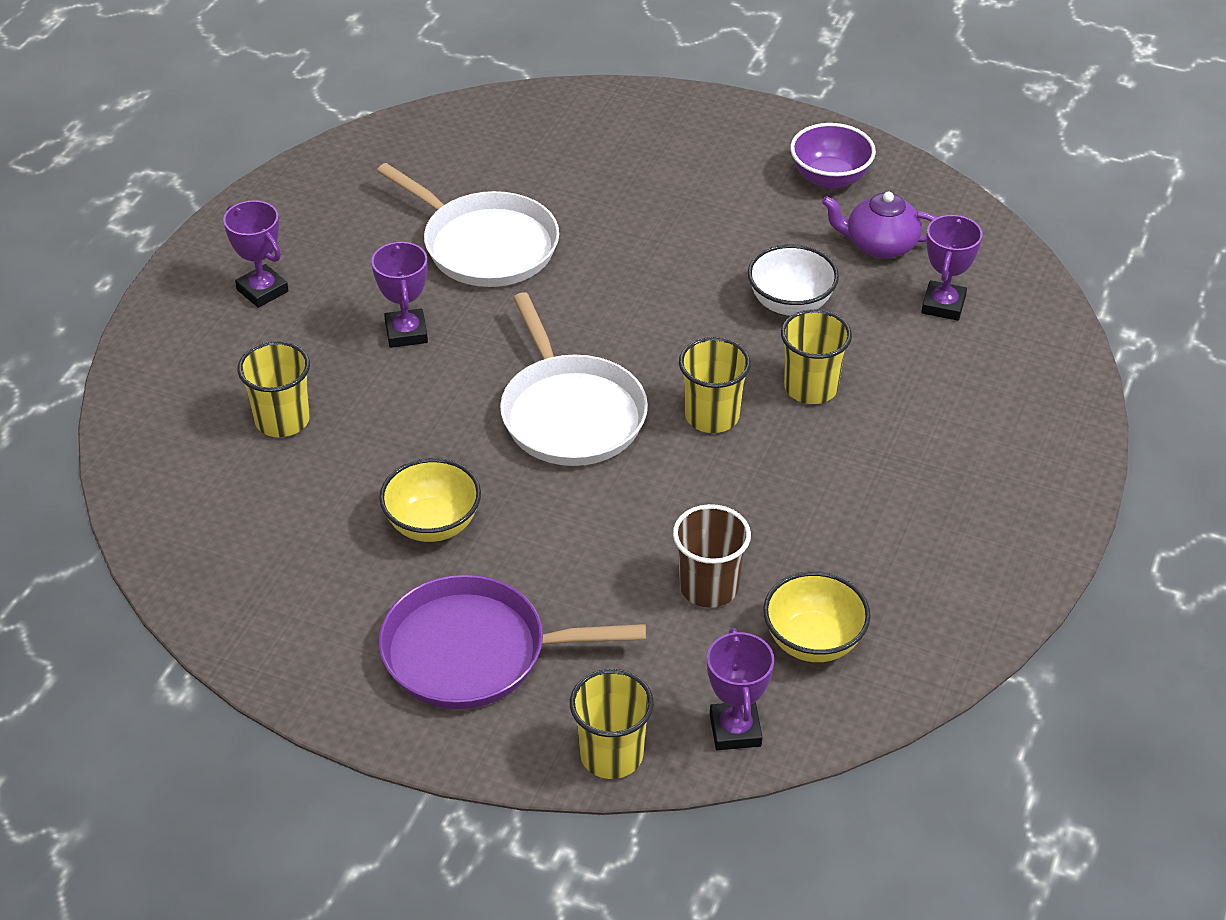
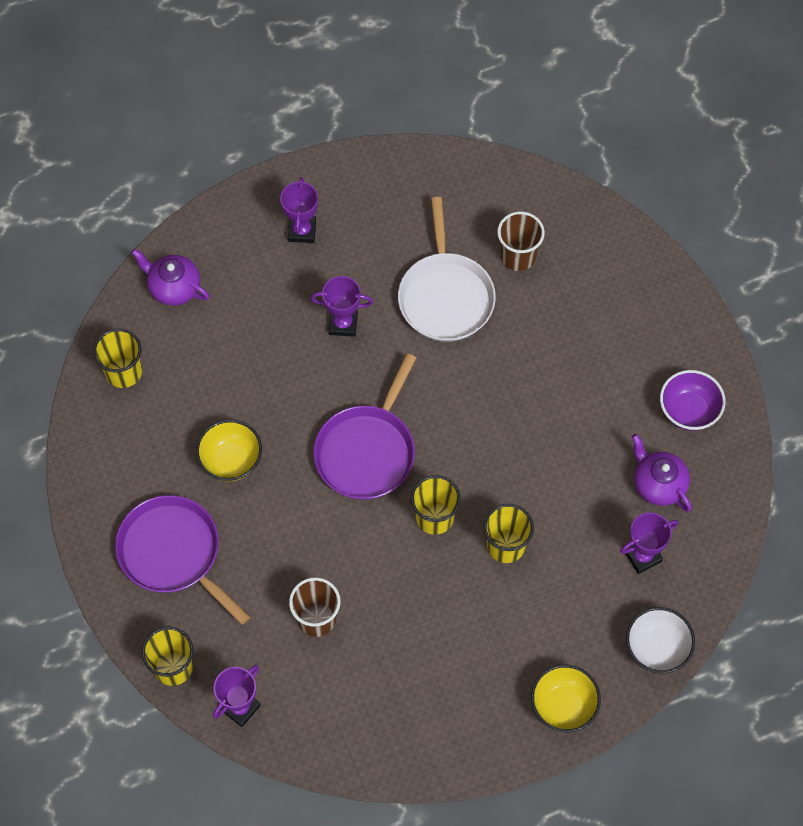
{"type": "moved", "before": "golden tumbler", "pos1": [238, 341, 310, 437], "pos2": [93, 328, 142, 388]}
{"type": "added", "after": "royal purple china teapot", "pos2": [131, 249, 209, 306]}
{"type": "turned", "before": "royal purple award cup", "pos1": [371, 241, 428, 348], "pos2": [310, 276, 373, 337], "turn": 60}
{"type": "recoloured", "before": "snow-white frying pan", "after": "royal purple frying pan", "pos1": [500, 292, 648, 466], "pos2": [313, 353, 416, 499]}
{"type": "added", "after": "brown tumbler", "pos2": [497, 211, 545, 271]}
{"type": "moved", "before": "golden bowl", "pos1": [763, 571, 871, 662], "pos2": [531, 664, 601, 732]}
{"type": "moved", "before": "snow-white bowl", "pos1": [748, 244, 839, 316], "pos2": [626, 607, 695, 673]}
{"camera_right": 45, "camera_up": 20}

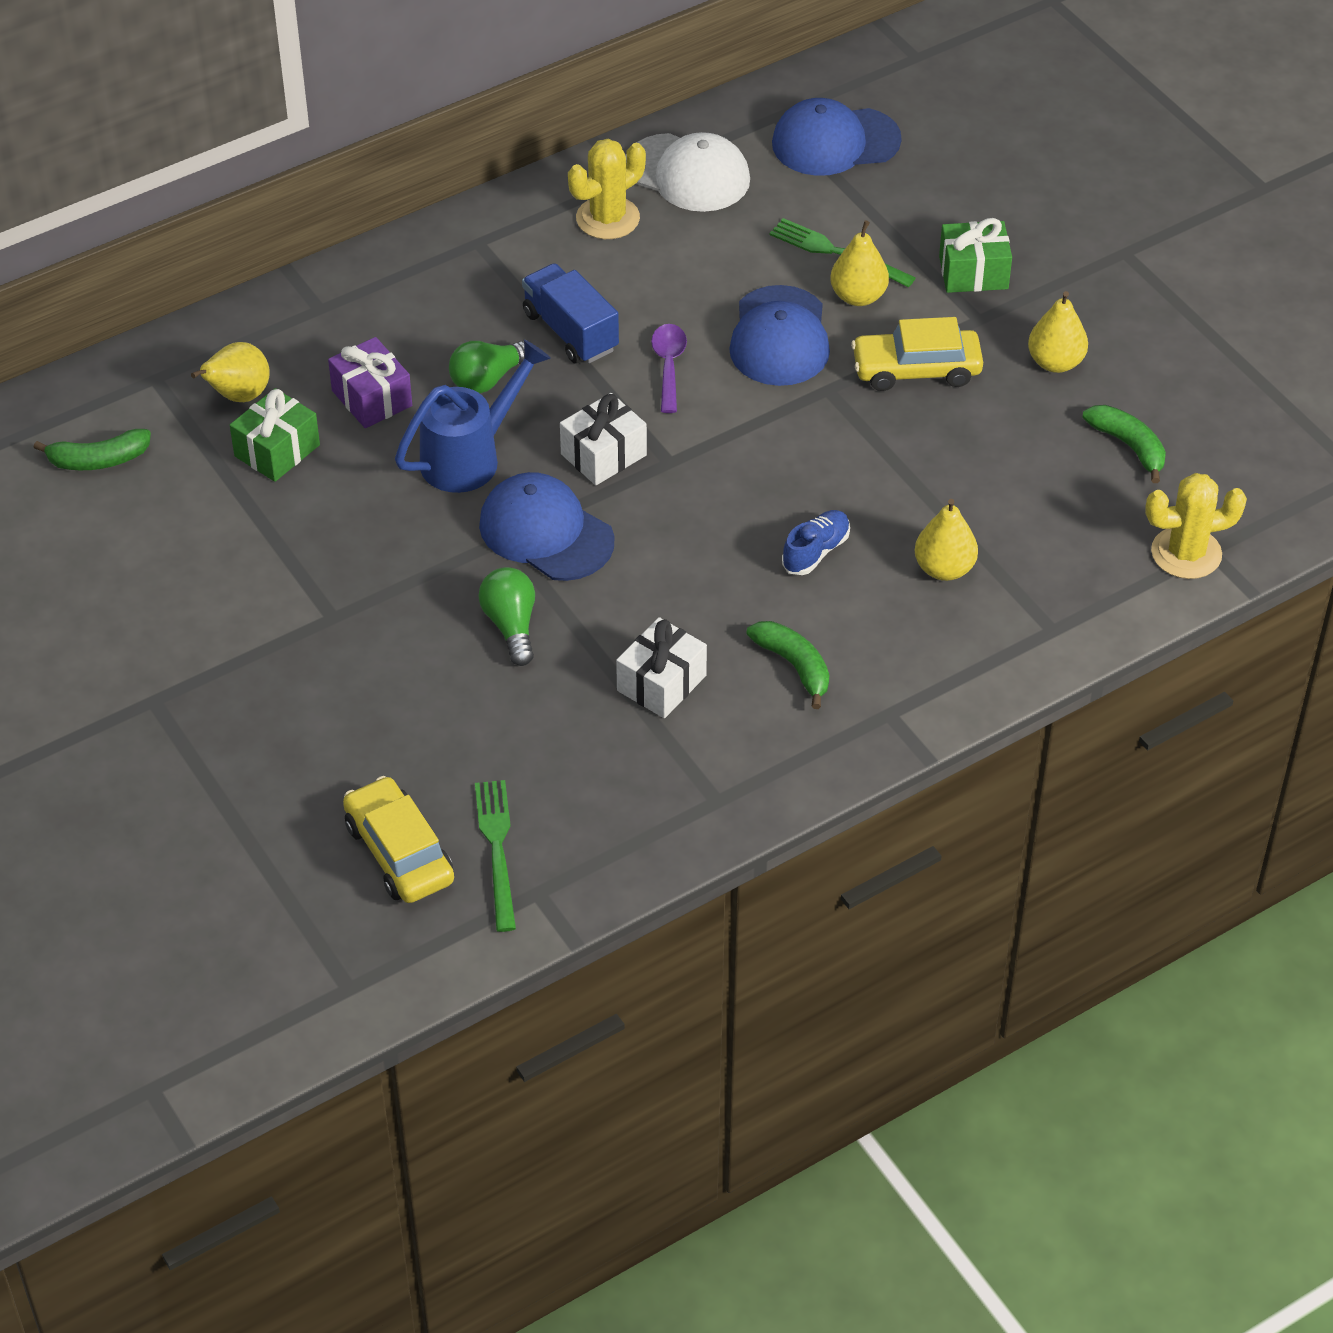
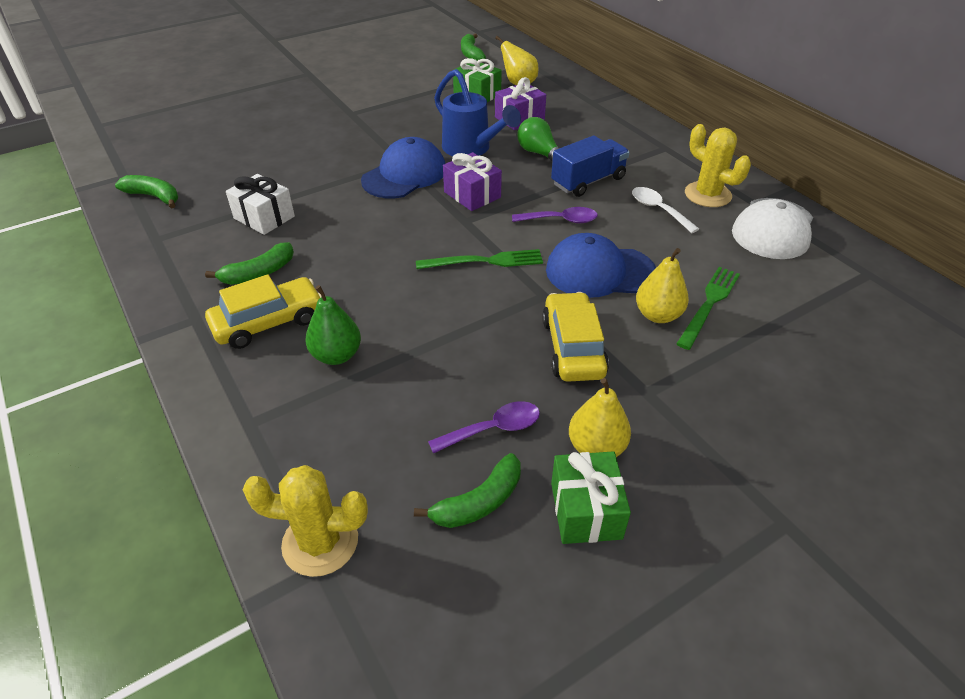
{"type": "added", "after": "leaf-green banana fruit", "pos2": [115, 175, 178, 209]}
{"type": "moved", "before": "golden automobile", "pos1": [343, 776, 454, 903], "pos2": [205, 274, 321, 349]}
{"type": "turned", "before": "golden saguaro cactus", "pos1": [1145, 473, 1247, 579], "pos2": [243, 465, 368, 577], "turn": -75}
{"type": "recoloured", "before": "golden pear", "after": "leaf-green pear", "pos1": [914, 499, 978, 581], "pos2": [305, 285, 361, 365]}
{"type": "moved", "before": "leaf-green table fork", "pos1": [475, 780, 516, 932], "pos2": [416, 249, 543, 269]}
{"type": "added", "after": "royal purple teaspoon", "pos2": [428, 401, 540, 454]}
{"type": "recoloured", "before": "snow-white wrapped gift", "after": "royal purple wrapped gift", "pos1": [560, 393, 647, 485], "pos2": [443, 152, 502, 211]}
{"type": "moved", "before": "leaf-green wrapped gift", "pos1": [939, 218, 1012, 293], "pos2": [551, 451, 631, 544]}
{"type": "added", "after": "snow-white teaspoon", "pos2": [632, 187, 699, 233]}
{"type": "removed", "before": "leaf-green lightbulb", "pos1": [478, 567, 535, 666]}
{"type": "removed", "before": "royal blue peaked cap", "pos1": [772, 98, 902, 176]}
{"type": "removed", "before": "royal blue shoe", "pos1": [782, 510, 850, 575]}
{"camera_right": 90, "camera_up": -5}

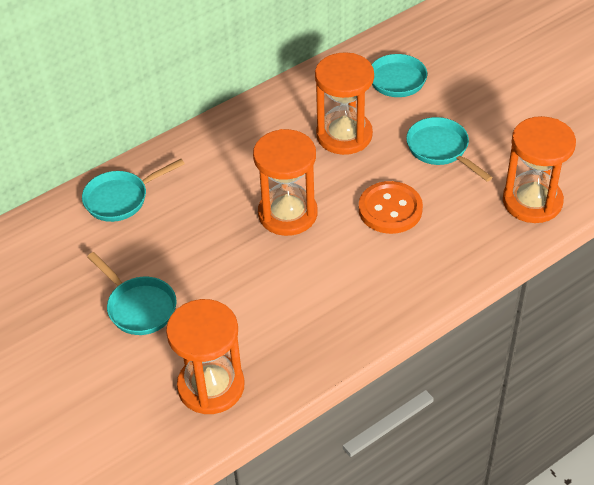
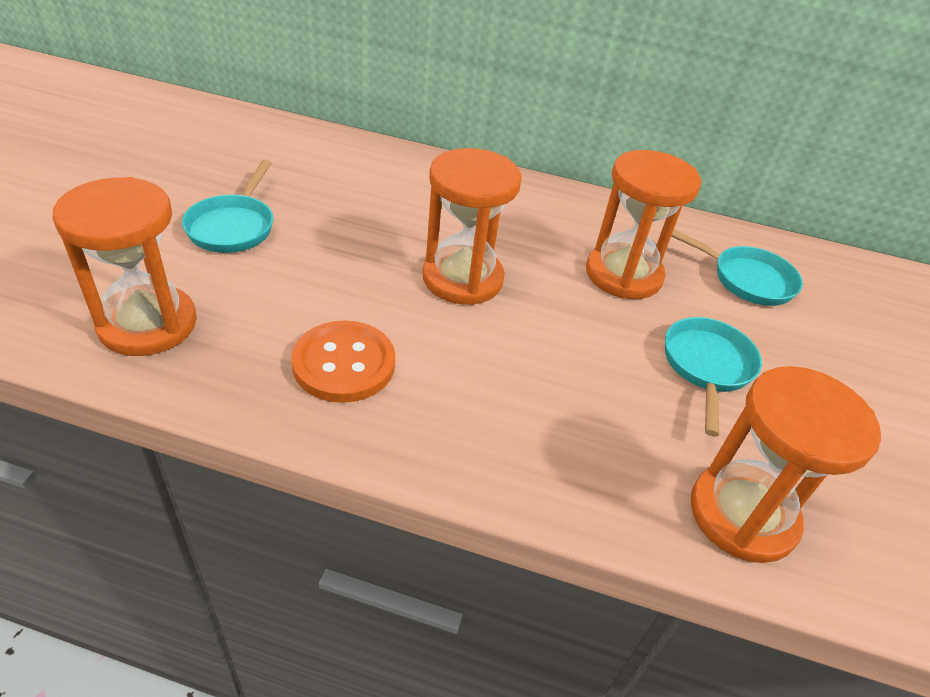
{"type": "moved", "before": "orange button", "pos1": [359, 181, 423, 234], "pos2": [291, 320, 395, 403]}
{"type": "removed", "before": "teal frying pan", "pos1": [82, 159, 185, 222]}
{"camera_right": 45, "camera_up": -5}

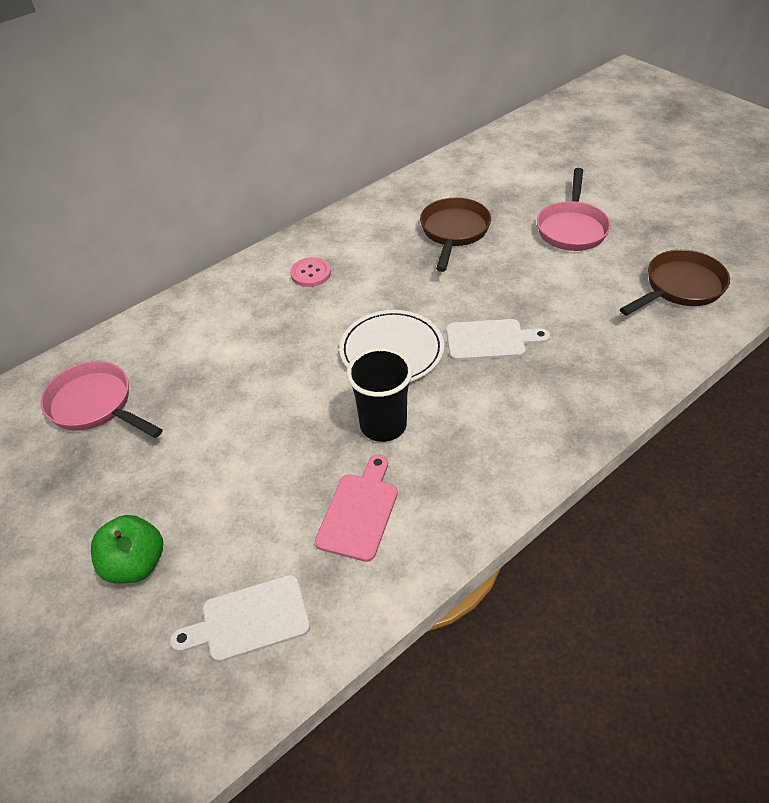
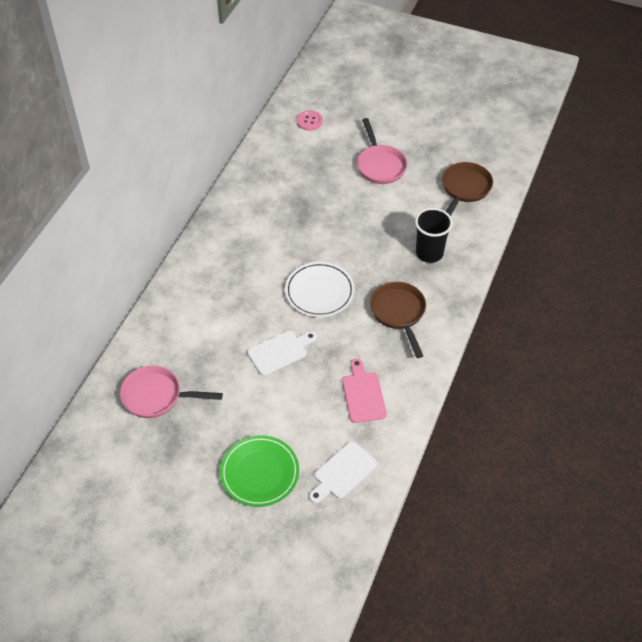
{"type": "replaced", "before": "leaf-green apple", "after": "leaf-green plate", "pos1": [91, 515, 163, 584], "pos2": [220, 435, 299, 507]}
{"type": "moved", "before": "snow-white chopping board", "pos1": [446, 319, 550, 361], "pos2": [247, 330, 317, 376]}
{"type": "moved", "before": "pink button", "pos1": [290, 257, 331, 287], "pos2": [297, 110, 323, 131]}
{"type": "moved", "before": "brown frying pan", "pos1": [420, 198, 491, 272], "pos2": [370, 282, 426, 358]}
{"type": "moved", "before": "ebony tumbler", "pos1": [346, 347, 413, 442], "pos2": [415, 208, 453, 263]}
{"camera_right": -30, "camera_up": 5}

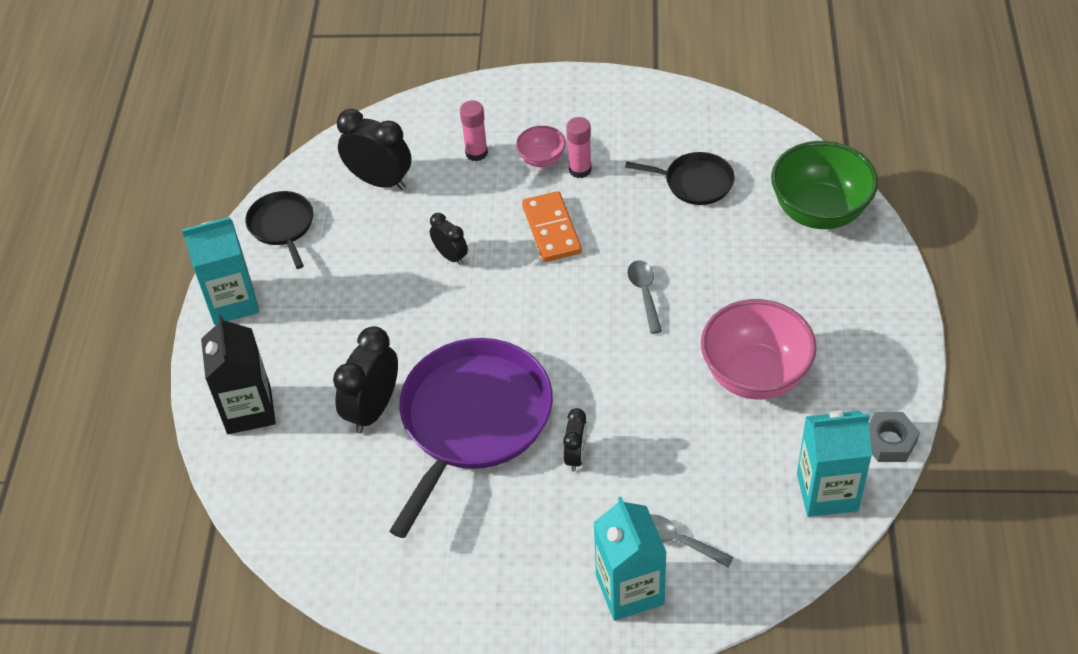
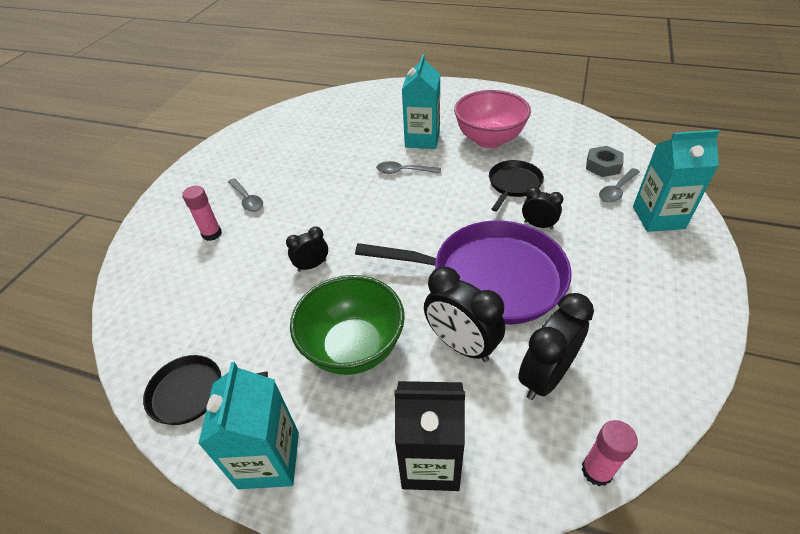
{"type": "replaced", "before": "pink bowl", "after": "ash-grey teaspoon", "pos1": [516, 126, 566, 167], "pos2": [228, 178, 263, 212]}
{"type": "moved", "before": "leaf-green bowl", "pos1": [771, 141, 878, 229], "pos2": [290, 275, 405, 375]}
{"type": "turned", "before": "royal purple frying pan", "pos1": [390, 338, 553, 538], "pos2": [355, 220, 572, 325], "turn": 150}
{"type": "moved", "before": "teal carton", "pos1": [797, 411, 872, 517], "pos2": [402, 54, 440, 149]}
{"type": "moved", "before": "ebony frying pan", "pos1": [625, 152, 735, 205], "pos2": [489, 160, 544, 211]}
{"type": "moved", "before": "ebony clock", "pos1": [337, 109, 412, 190], "pos2": [518, 293, 594, 400]}
{"type": "moved", "before": "pink stick of glue", "pos1": [566, 117, 591, 178], "pos2": [582, 420, 638, 486]}
{"type": "moved", "before": "ash-grey nut", "pos1": [869, 412, 920, 462], "pos2": [586, 146, 624, 177]}
{"type": "removed", "before": "orange domino tile", "pos1": [522, 191, 582, 262]}
{"camera_right": -75, "camera_up": -5}

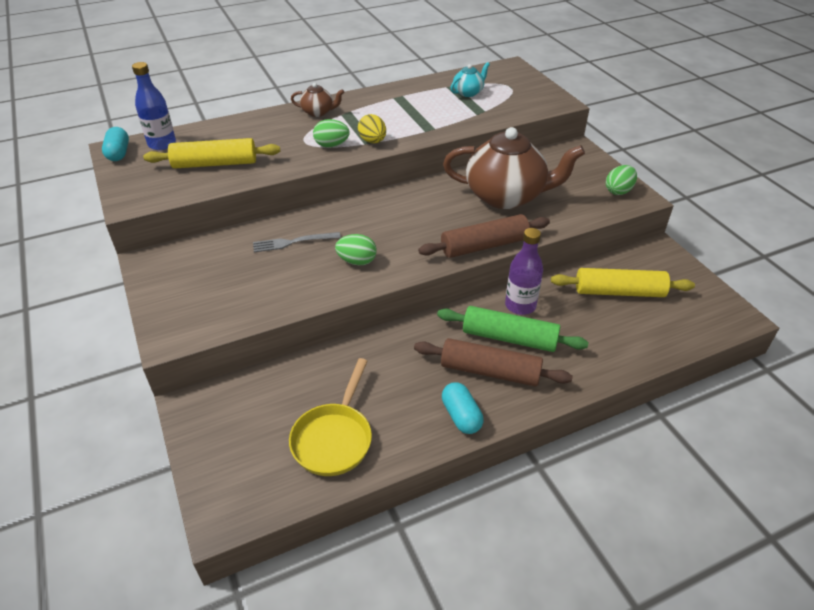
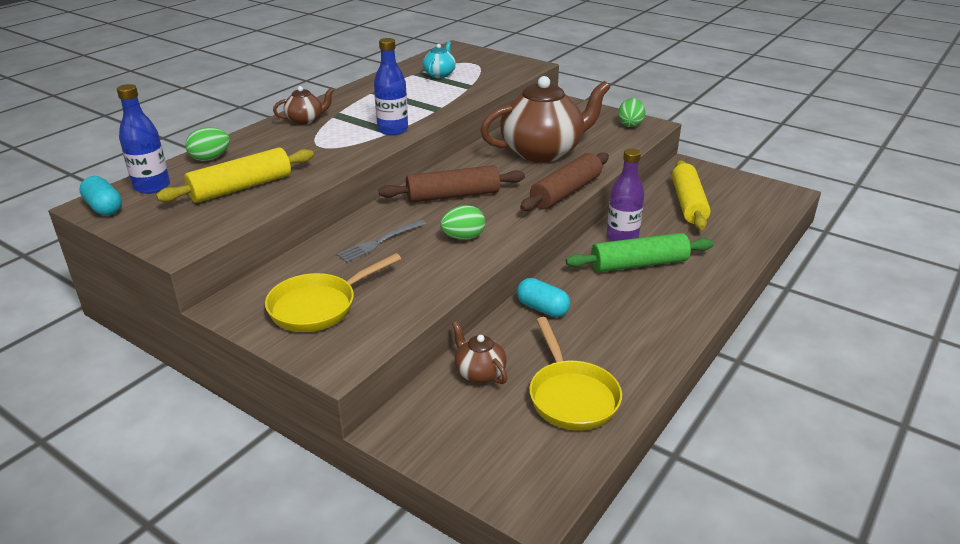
{"type": "moved", "before": "leaf-green egg", "pos1": [313, 119, 349, 148], "pos2": [185, 127, 230, 161]}
{"type": "added", "after": "golden frying pan", "pos2": [265, 253, 401, 332]}
{"type": "replaced", "before": "golden egg", "after": "royal blue flask", "pos1": [358, 114, 386, 143], "pos2": [374, 38, 408, 135]}
{"type": "moved", "before": "brown rolling pin", "pos1": [414, 338, 573, 387], "pos2": [379, 165, 525, 203]}
{"type": "added", "after": "brown china teapot", "pos2": [452, 321, 507, 384]}
{"type": "moved", "before": "teal pill shape", "pos1": [442, 382, 483, 434], "pos2": [517, 278, 570, 317]}
{"type": "turned", "before": "golden rolling pin", "pos1": [551, 268, 695, 297], "pos2": [672, 160, 711, 230], "turn": -60}
{"camera_right": -30, "camera_up": -10}

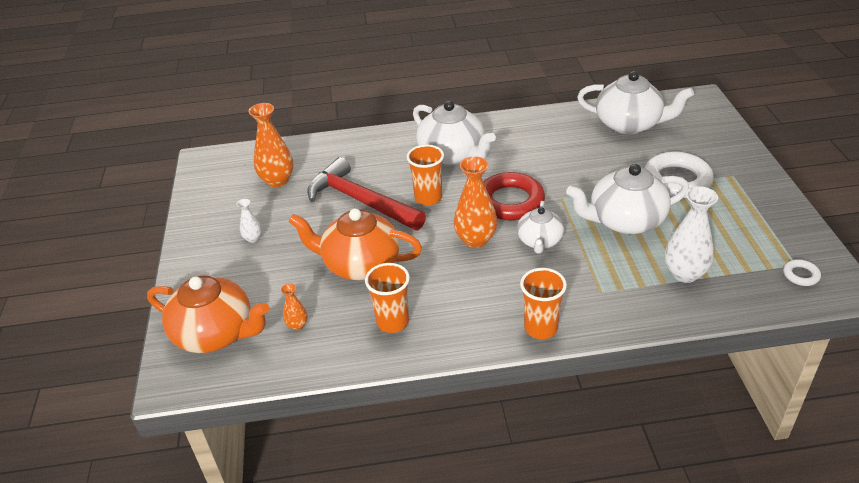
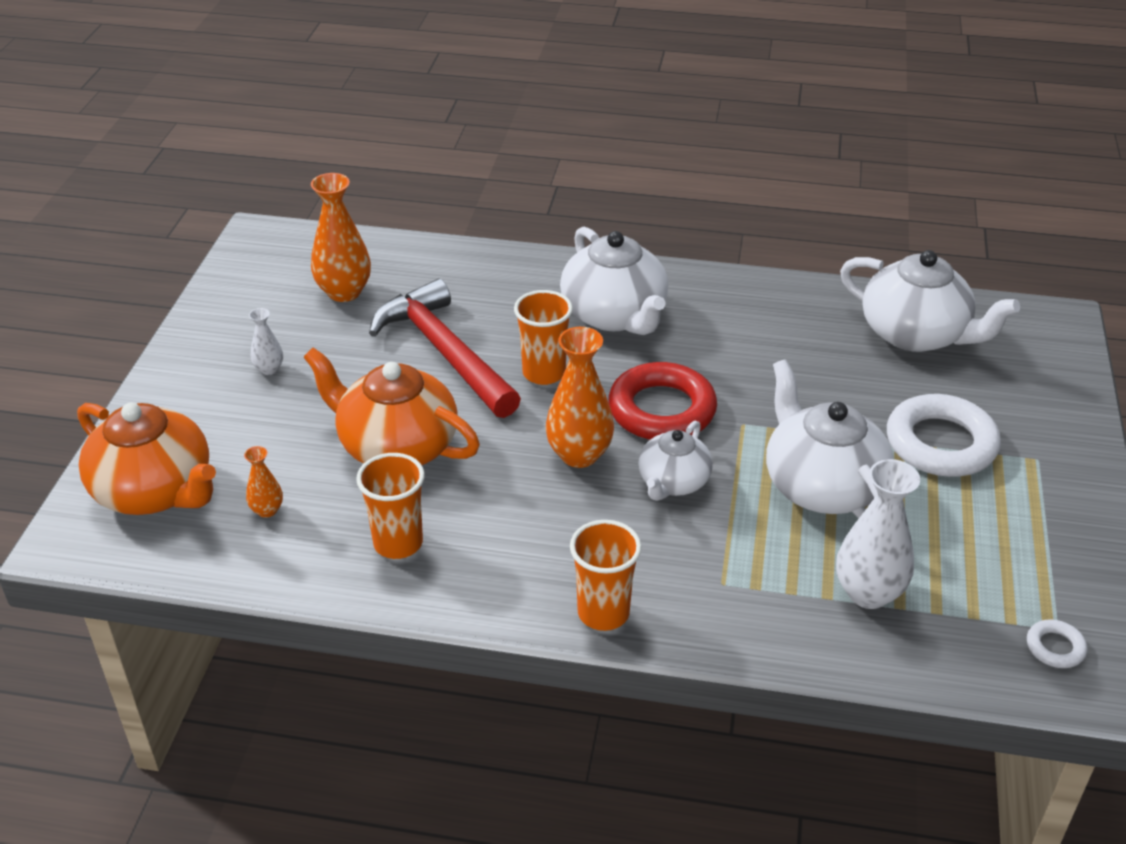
{"type": "turned", "before": "snow-white china teapot", "pos1": [566, 164, 689, 234], "pos2": [766, 359, 893, 519], "turn": 60}
{"camera_right": 15, "camera_up": 0}

